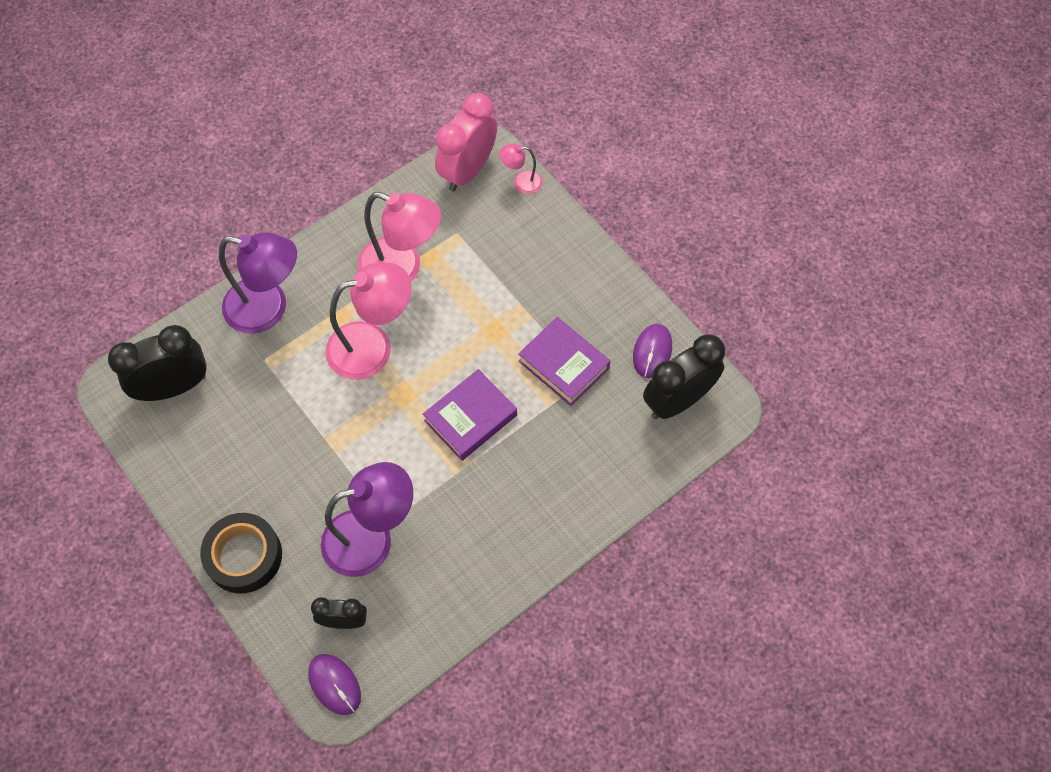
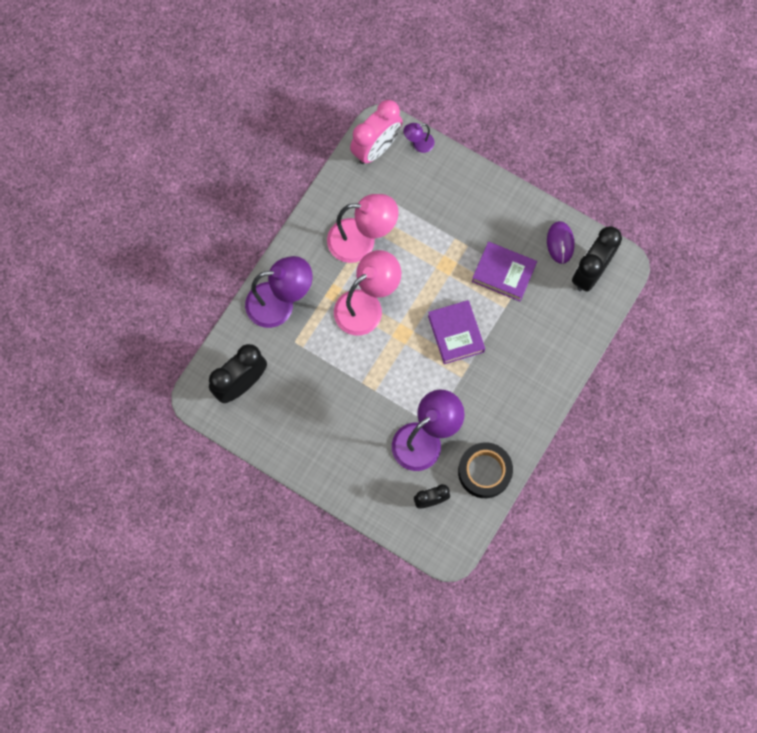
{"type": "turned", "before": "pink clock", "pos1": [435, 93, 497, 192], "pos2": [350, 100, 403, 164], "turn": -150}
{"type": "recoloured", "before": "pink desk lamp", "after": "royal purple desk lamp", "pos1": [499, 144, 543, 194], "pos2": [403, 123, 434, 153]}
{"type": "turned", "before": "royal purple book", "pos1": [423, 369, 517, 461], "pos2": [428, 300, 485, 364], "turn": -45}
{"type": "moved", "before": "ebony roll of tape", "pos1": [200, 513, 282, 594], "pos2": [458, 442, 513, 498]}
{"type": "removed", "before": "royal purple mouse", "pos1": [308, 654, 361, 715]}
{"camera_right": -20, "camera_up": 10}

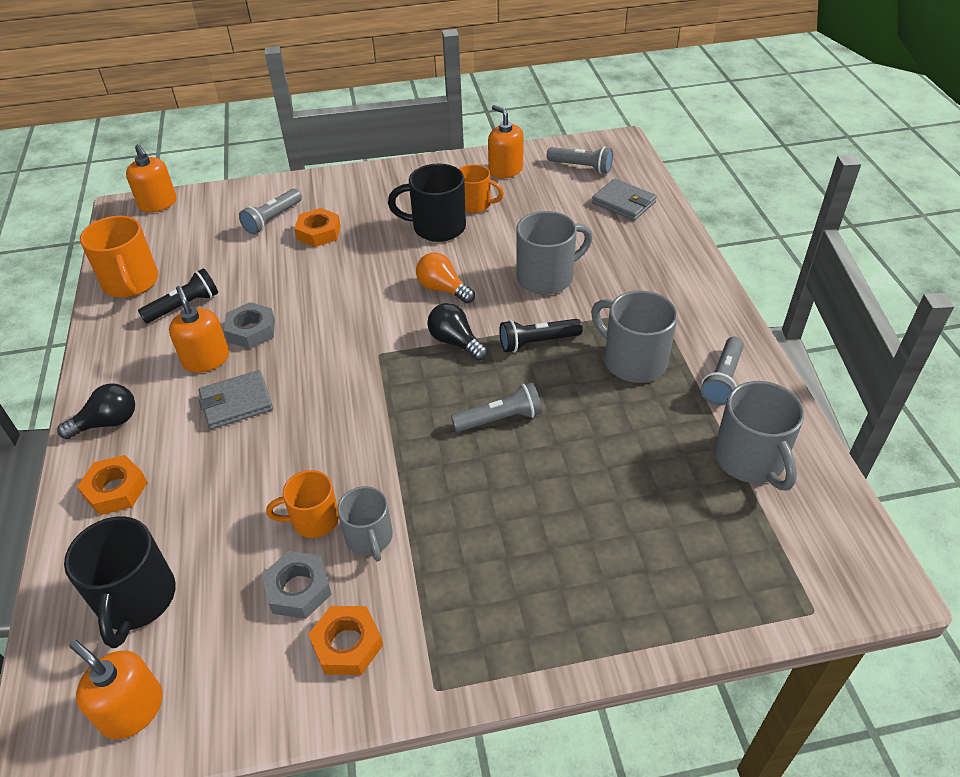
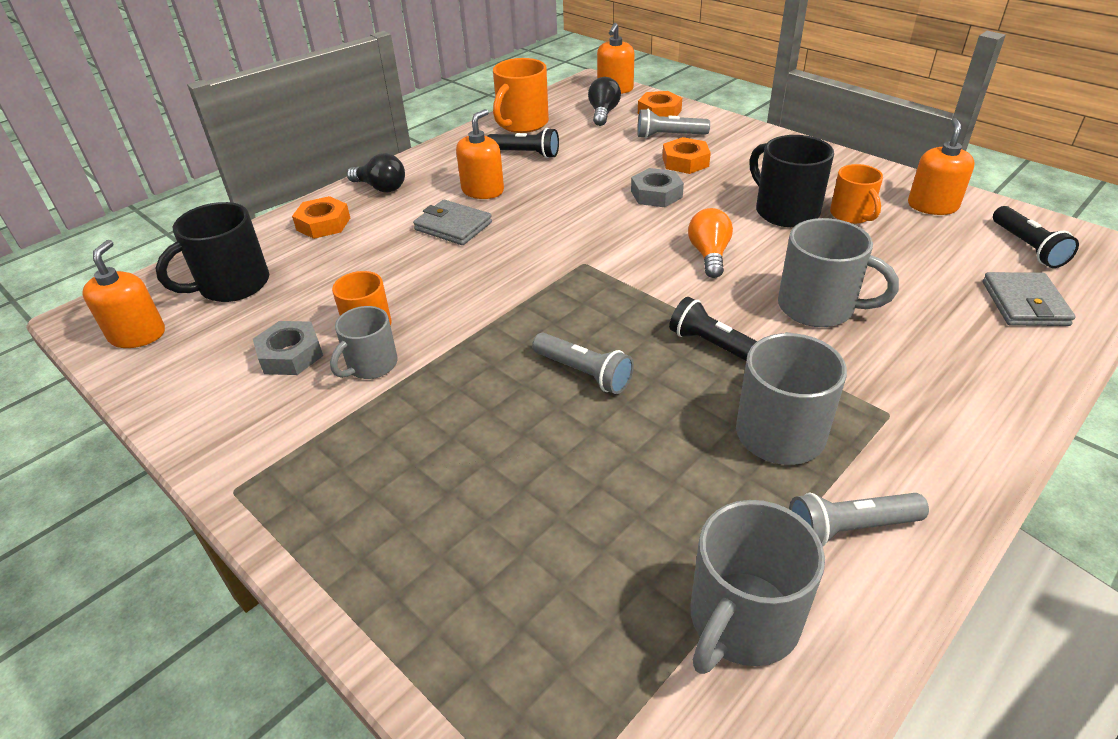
{"type": "moved", "before": "ebony lightbulb", "pos1": [427, 303, 488, 361], "pos2": [588, 77, 621, 126]}
{"type": "moved", "before": "ash-grey nut", "pos1": [224, 302, 275, 349], "pos2": [631, 168, 684, 207]}
{"type": "moved", "before": "orange nut", "pos1": [308, 606, 383, 675], "pos2": [638, 91, 682, 117]}
{"type": "recoloured", "before": "ash-grey torch", "after": "ebony torch", "pos1": [547, 147, 613, 174], "pos2": [993, 206, 1079, 268]}
{"camera_right": 55, "camera_up": -5}

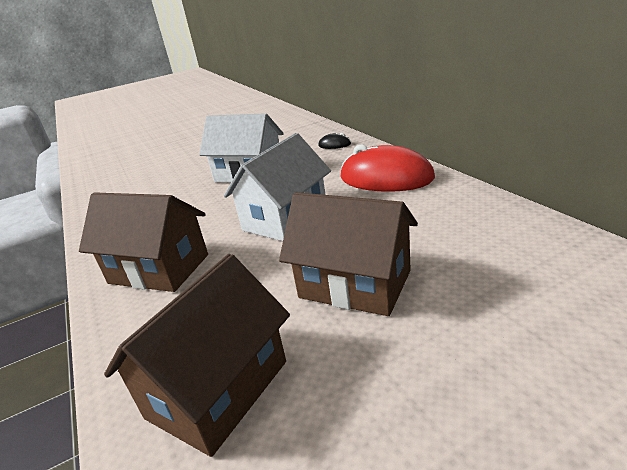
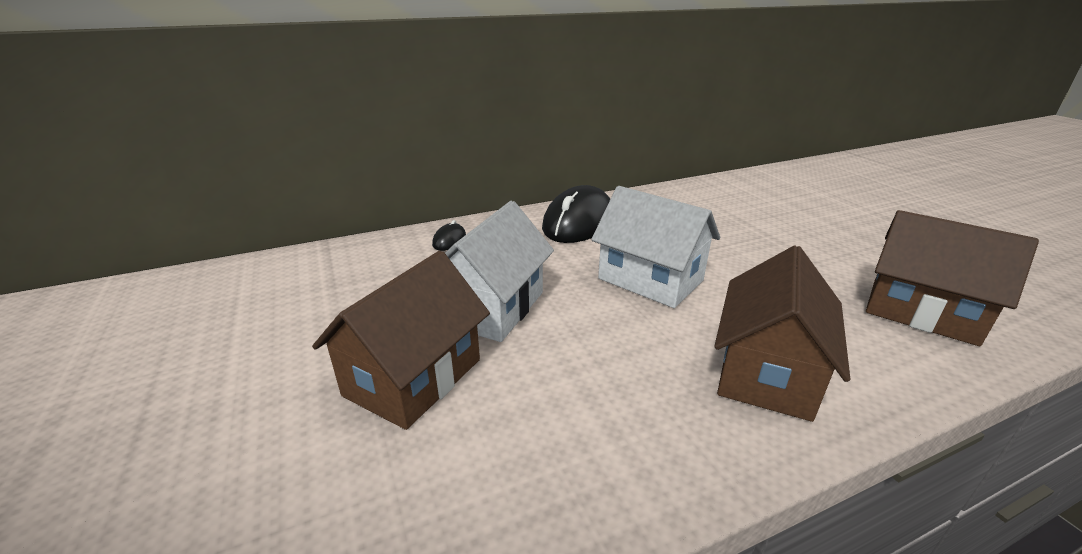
{"type": "moved", "before": "brown cottage", "pos1": [279, 192, 418, 316], "pos2": [312, 251, 490, 430]}
{"type": "recoloured", "before": "red mouse", "after": "ebony mouse", "pos1": [340, 144, 435, 192], "pos2": [542, 185, 610, 243]}
{"camera_right": -90, "camera_up": 0}

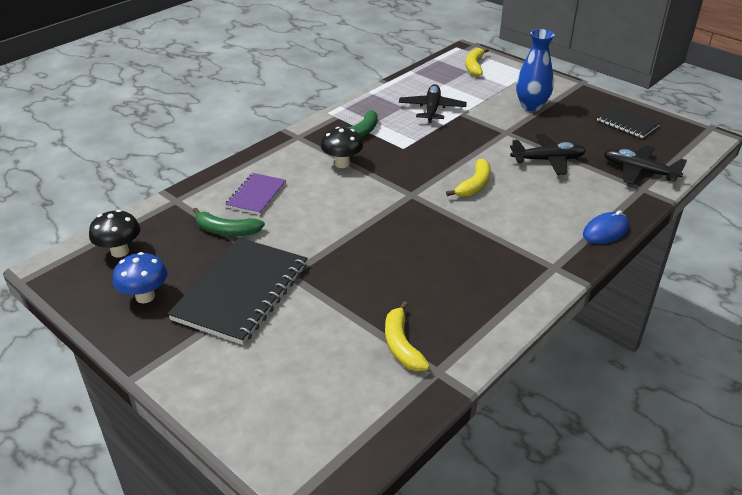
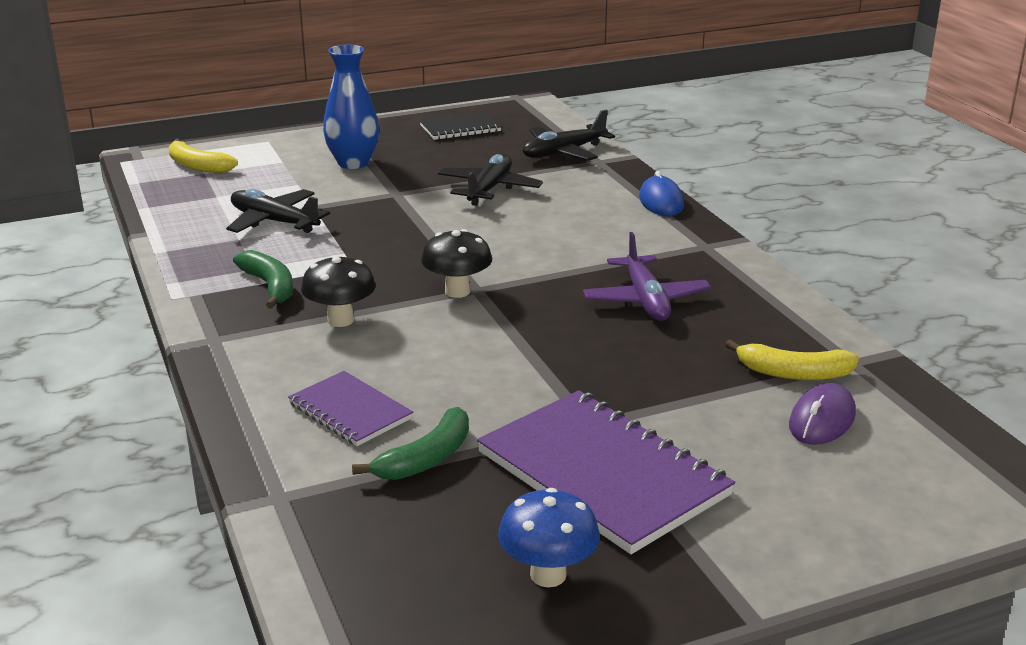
{"type": "moved", "before": "ebony fungus", "pos1": [89, 210, 140, 258], "pos2": [421, 229, 492, 298]}
{"type": "recoloured", "before": "ebony exercise book", "after": "royal purple exercise book", "pos1": [167, 238, 308, 345], "pos2": [477, 390, 735, 554]}
{"type": "added", "after": "royal purple aeroplane", "pos2": [583, 232, 711, 321]}
{"type": "added", "after": "royal purple mouse", "pos2": [789, 383, 856, 444]}
{"type": "removed", "before": "golden banana fruit", "pos1": [446, 159, 491, 197]}
{"camera_right": -65, "camera_up": -10}

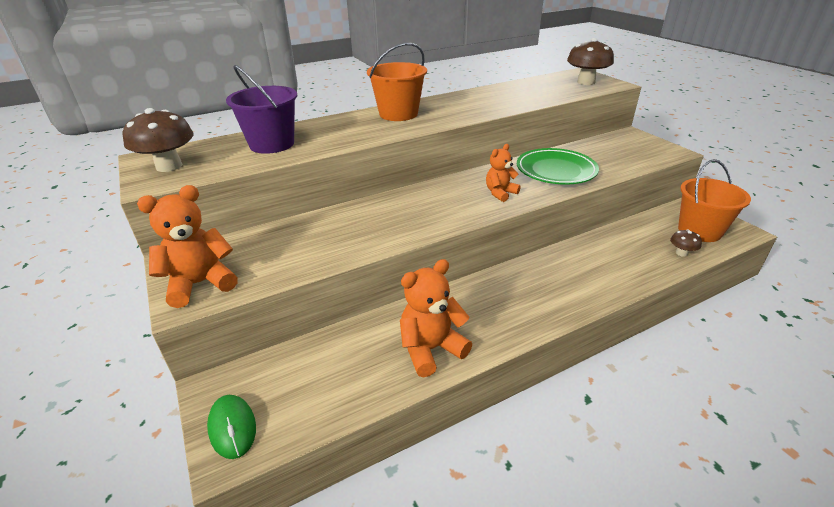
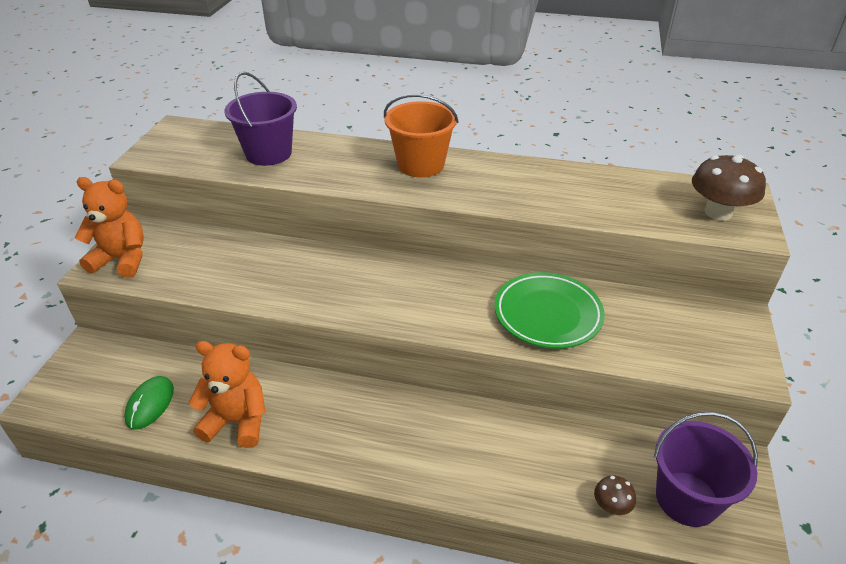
{"type": "moved", "before": "leaf-green mouse", "pos1": [207, 395, 256, 459], "pos2": [124, 376, 174, 430]}
{"type": "recoloured", "before": "orange pail", "after": "royal purple pail", "pos1": [678, 159, 751, 242], "pos2": [654, 412, 758, 527]}
{"type": "removed", "before": "brown fungus", "pos1": [123, 108, 194, 172]}
{"type": "removed", "before": "orange stuffed bear", "pos1": [486, 144, 521, 202]}
{"camera_right": 40, "camera_up": 5}

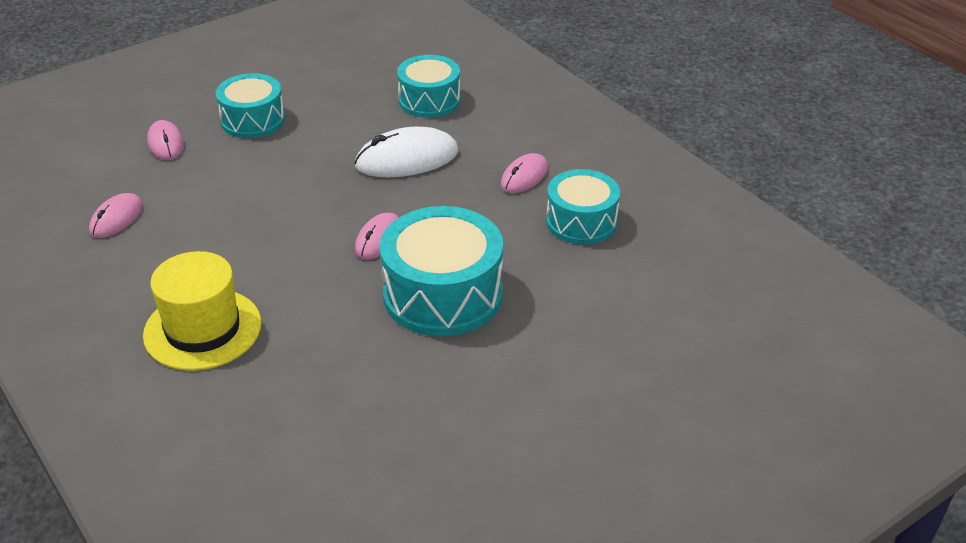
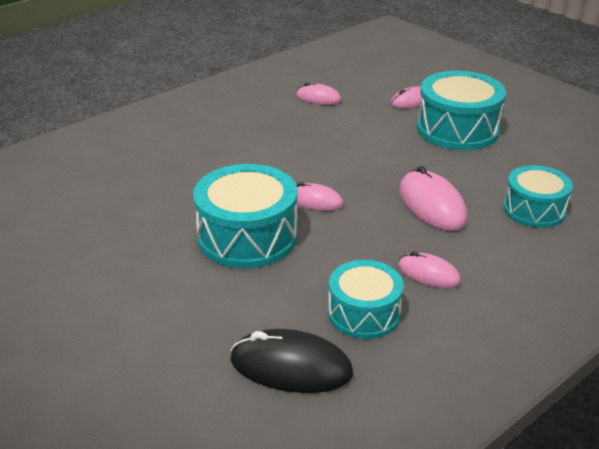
{"type": "added", "after": "ebony mouse", "pos2": [230, 329, 353, 393]}
{"type": "recoloured", "before": "snow-white mouse", "after": "pink mouse", "pos1": [354, 127, 459, 177], "pos2": [399, 166, 468, 231]}
{"type": "resized", "before": "teal snare drum", "pos1": [216, 73, 285, 138], "pos2": [417, 71, 506, 150], "scale": 1.56}
{"type": "removed", "before": "golden hat", "pos1": [143, 251, 261, 371]}
{"camera_right": 85, "camera_up": -5}

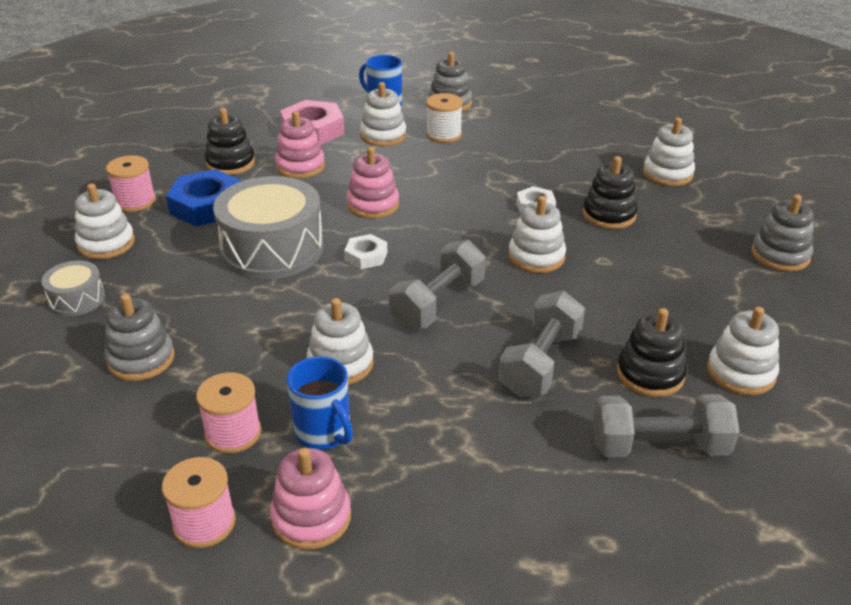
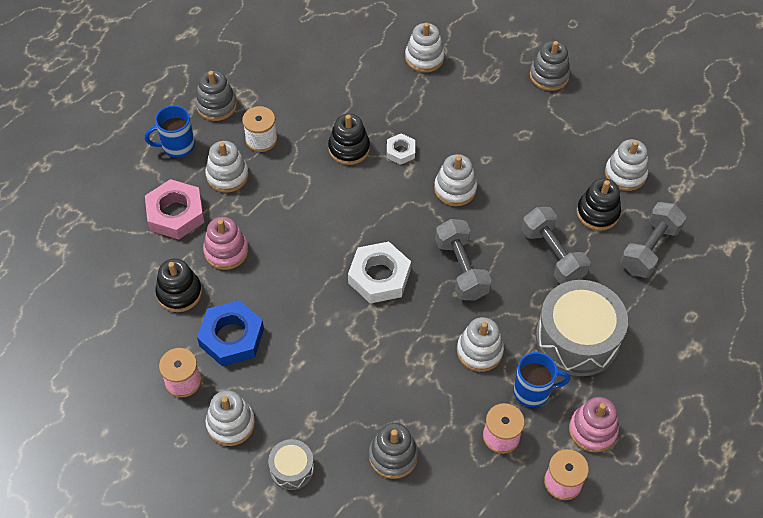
{"type": "moved", "before": "ebony ring stacker", "pos1": [583, 156, 638, 229], "pos2": [328, 114, 370, 165]}
{"type": "resized", "before": "snow-white nut", "pos1": [344, 234, 387, 269], "pos2": [348, 242, 411, 304], "scale": 1.83}
{"type": "moved", "before": "ash-grey snare drum", "pos1": [213, 176, 324, 280], "pos2": [536, 280, 628, 376]}
{"type": "removed", "before": "pink ring stacker", "pos1": [346, 147, 399, 219]}
{"camera_right": -55, "camera_up": 20}

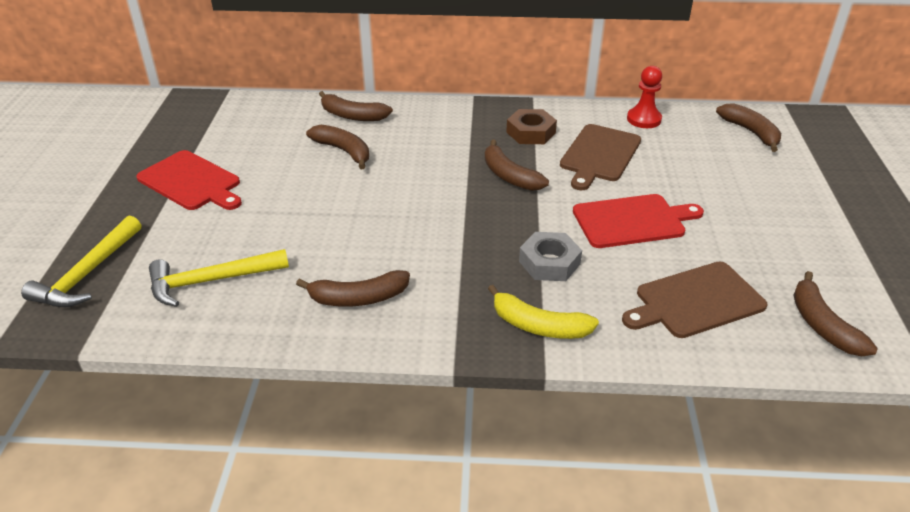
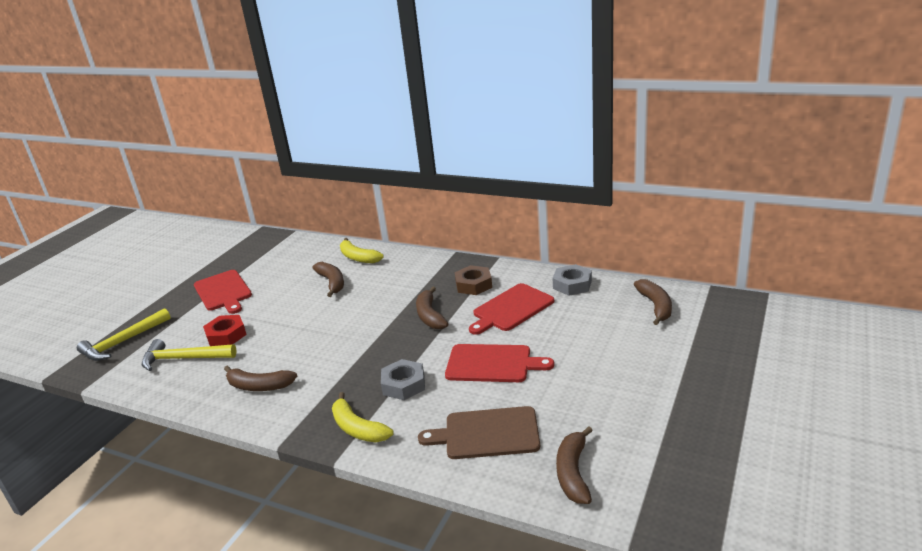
{"type": "added", "after": "red nut", "pos2": [203, 315, 247, 346]}
{"type": "recoloured", "before": "brown banana fruit", "after": "golden banana fruit", "pos1": [319, 91, 393, 121], "pos2": [340, 238, 384, 263]}
{"type": "recoloured", "before": "brown chopping board", "after": "red chopping board", "pos1": [560, 124, 641, 190], "pos2": [469, 283, 554, 335]}
{"type": "replaced", "before": "red pawn", "after": "ash-grey nut", "pos1": [627, 66, 662, 128], "pos2": [553, 264, 592, 296]}
{"camera_right": 25, "camera_up": -10}

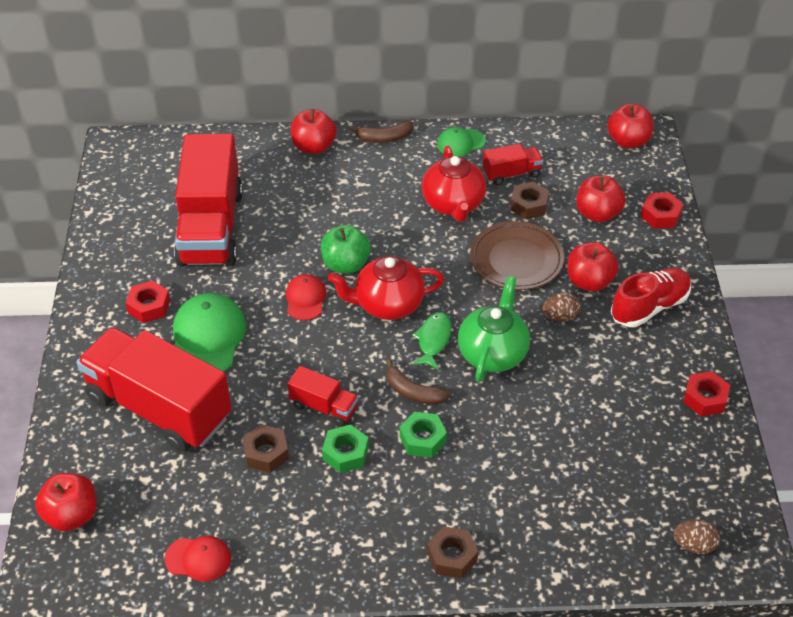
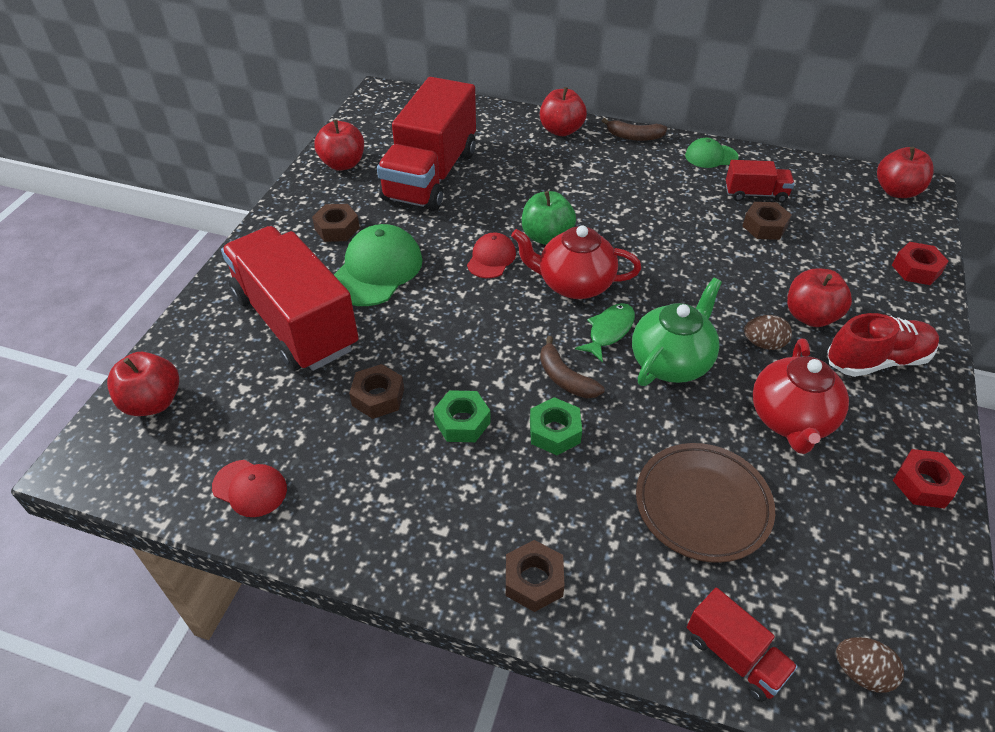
{"type": "recoloured", "before": "red nut", "after": "brown nut", "pos1": [126, 280, 170, 323], "pos2": [312, 204, 360, 242]}
{"type": "moved", "before": "red apple", "pos1": [576, 176, 625, 223], "pos2": [314, 120, 364, 171]}
{"type": "moved", "before": "brown plate", "pos1": [470, 221, 564, 290], "pos2": [636, 443, 775, 563]}
{"type": "moved", "before": "red truck", "pos1": [287, 366, 359, 426], "pos2": [687, 588, 798, 702]}
{"type": "moved", "before": "red china teapot", "pos1": [422, 146, 486, 222], "pos2": [752, 339, 849, 454]}
{"camera_right": 20, "camera_up": 0}

